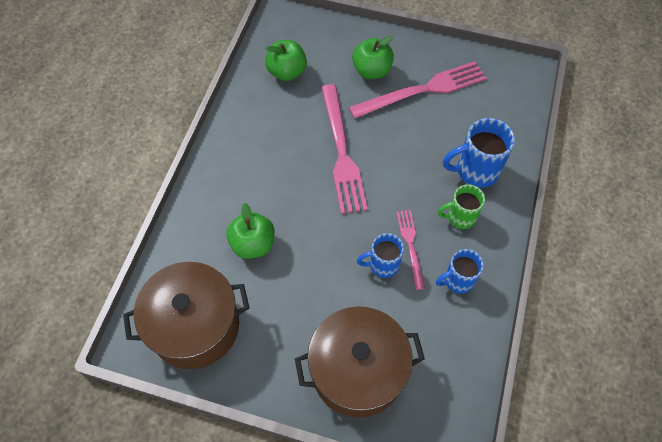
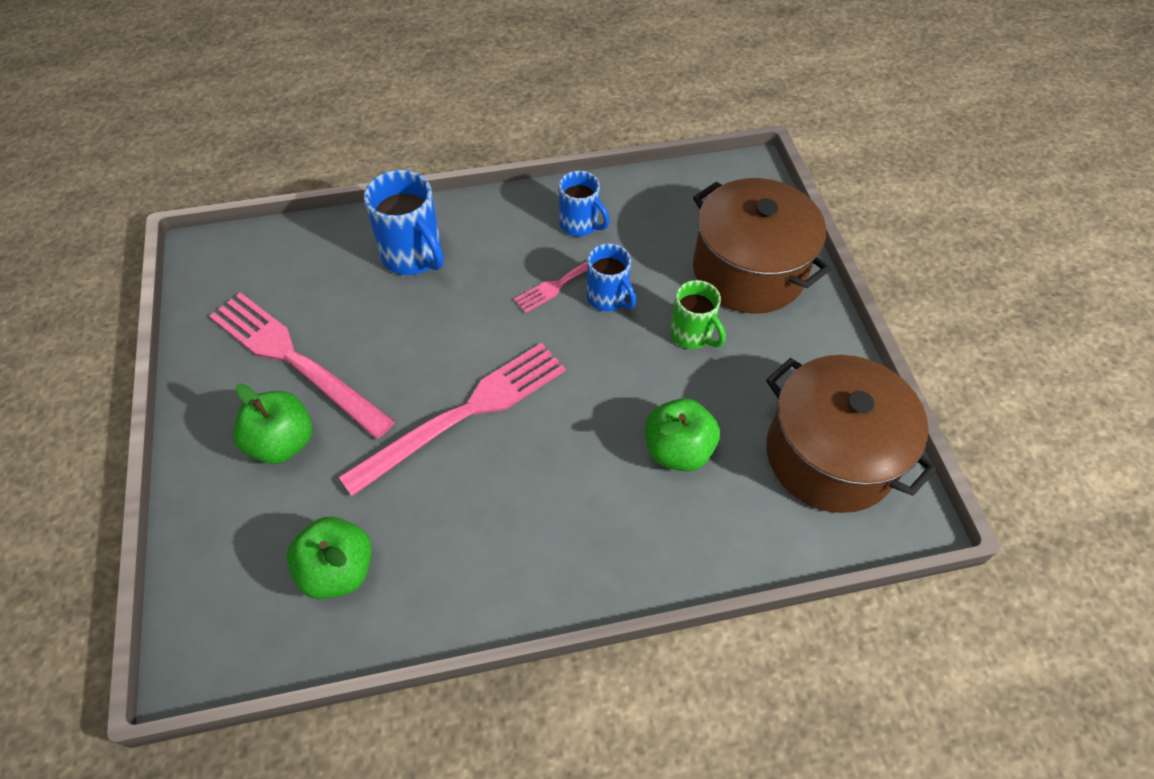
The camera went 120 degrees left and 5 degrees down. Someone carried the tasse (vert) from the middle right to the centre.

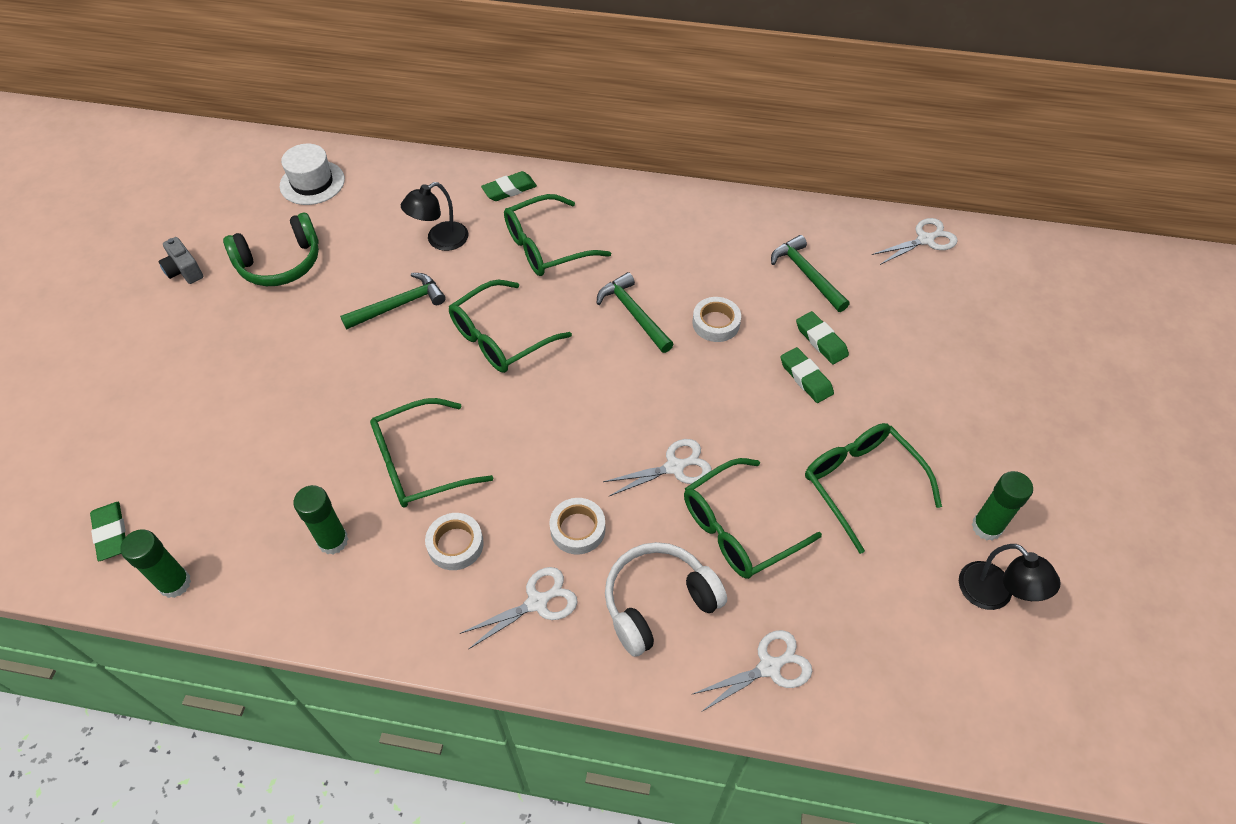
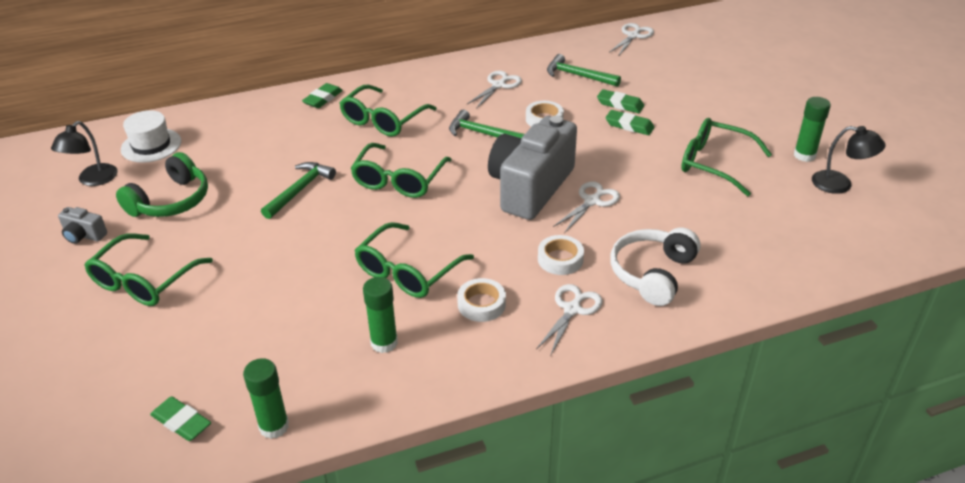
The camera went 30 degrees left and 15 degrees down. Someone carried the lampe (noir) (no. 1 from left) from the top centre to the top left. Someone carried the lunettes (vert) (no. 4 from left in the first image) from the centre to the middle left. Someone carried the ciseaux (blanc) (no. 3 from left in the first image) from the bottom centre to the top centre. Someone put down the appareil photo (gris) (no. 2 from left) at the centre.

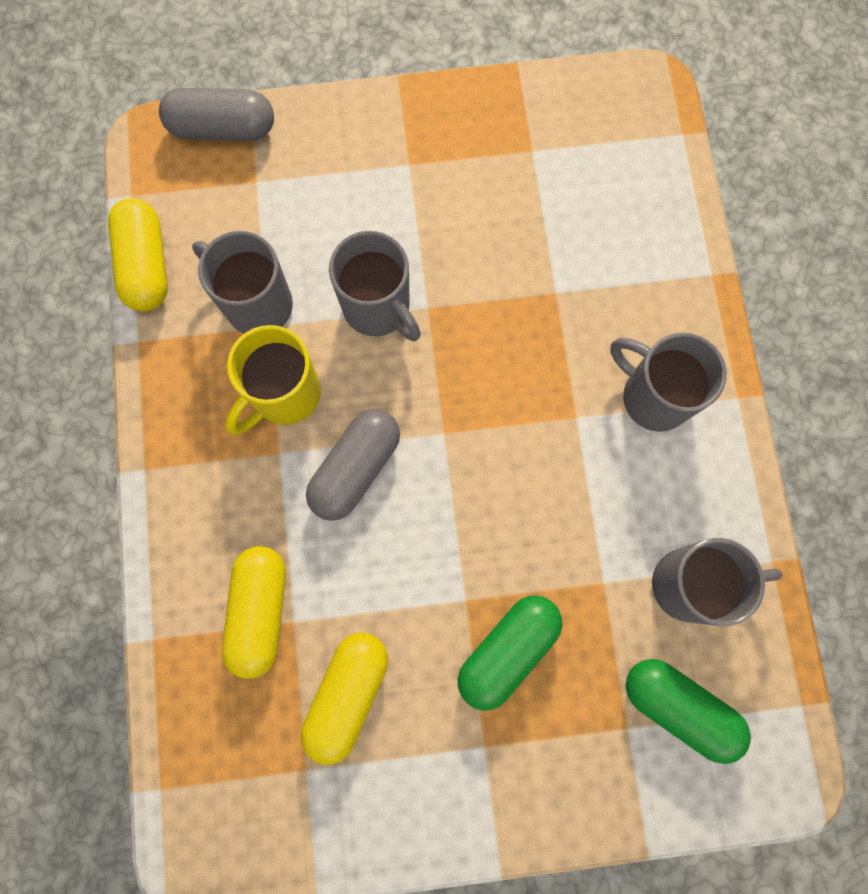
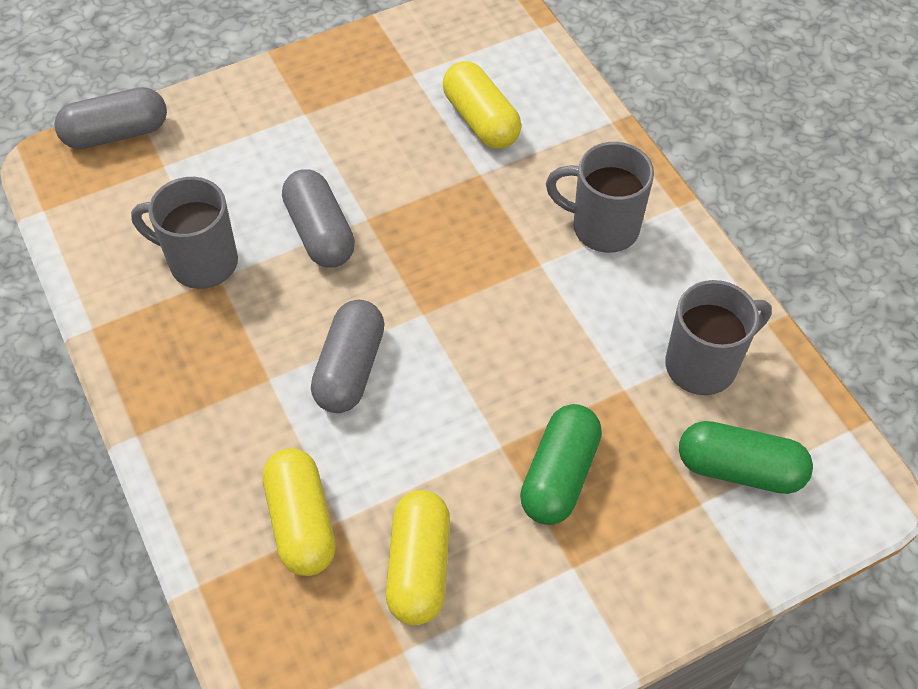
The camera went 20 degrees left and 20 degrees down. Someone carried the gélule (jaune) (no. 1 from left in the first image) from the top left to the top centre. Someone swapped the tasse (gris) (no. 2 from left) at the top centre for the gélule (gris) (no. 2 from left) at the top centre. Someone took away the tasse (jaune) at the middle left.

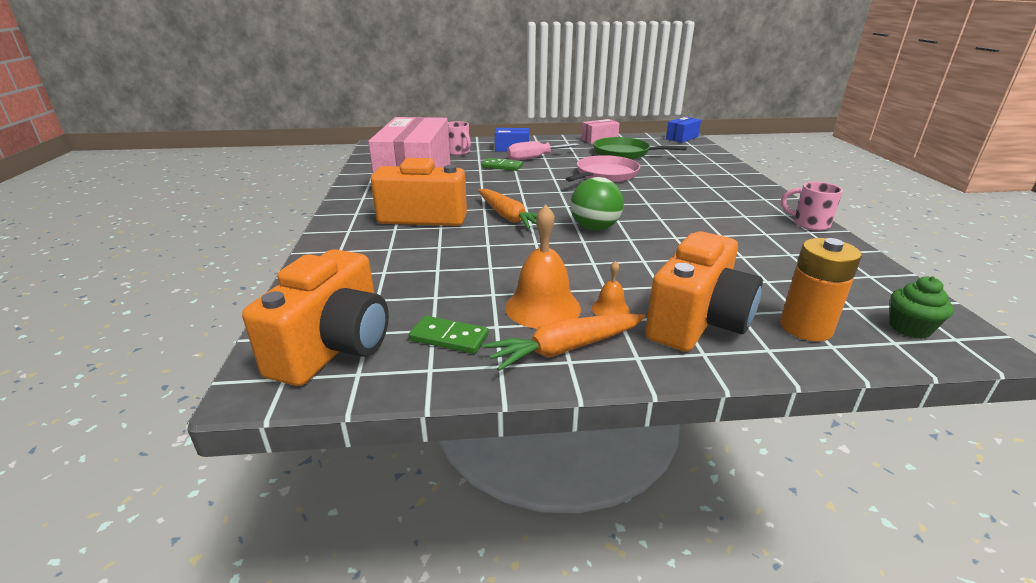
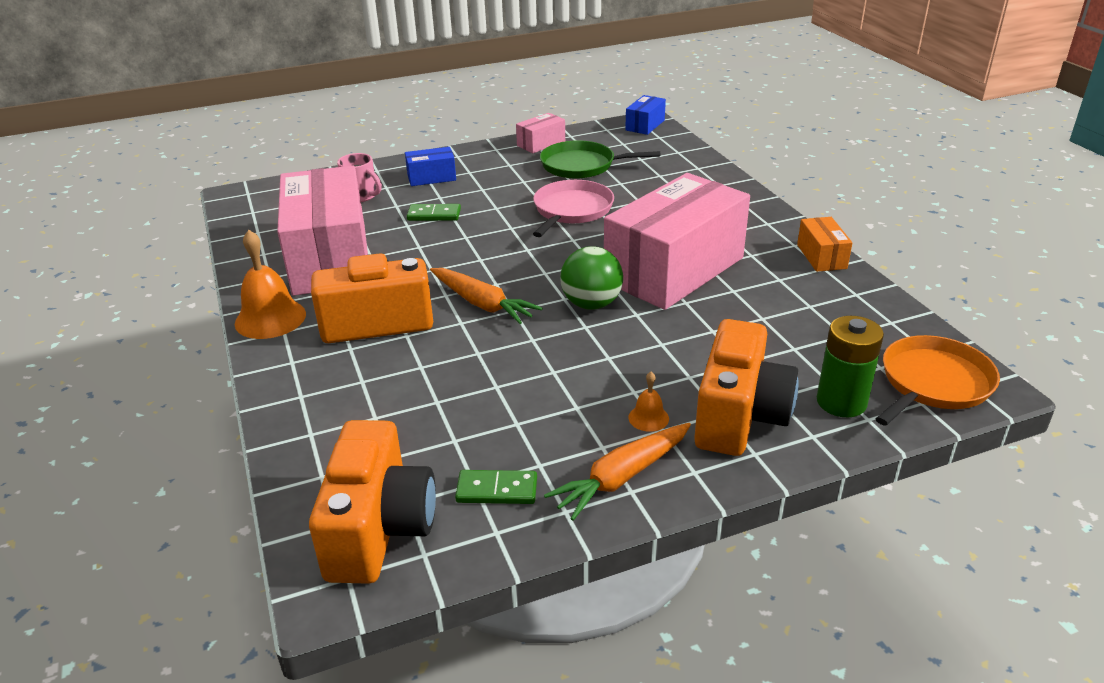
The camera went 15 degrees left and 5 degrees up. Someone took away the tournevis (rose) at the top centre. Someone swapped the tasse (rose) (no. 2 from left) at the middle right for the boîte (orange) at the middle right. Someone carried the cloche (orange) (no. 1 from left) from the centre to the middle left. Someone repainted the pile (orange) at the middle right, which became the pile (vert) at the middle right. Someone swapped the muffin (vert) at the middle right for the poêle (orange) at the middle right. Someone put down the boîte (rose) (no. 3 from left) at the centre.

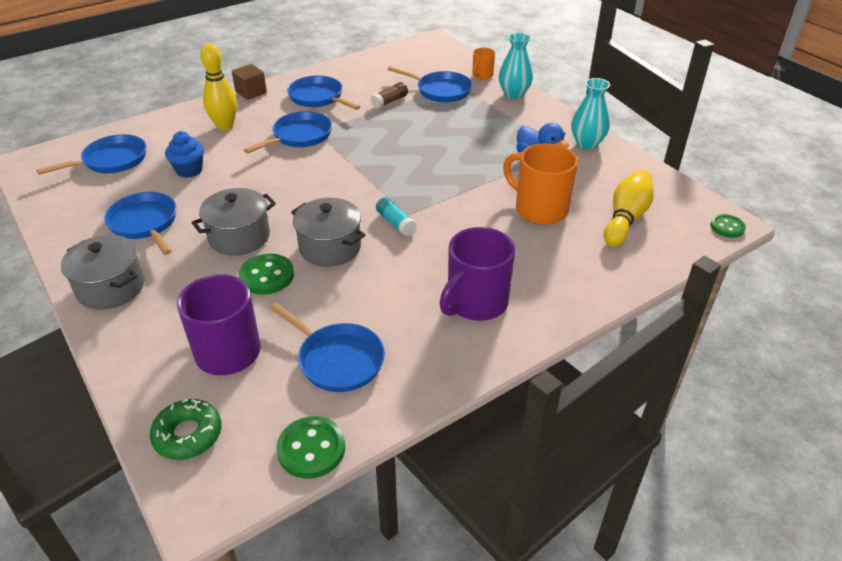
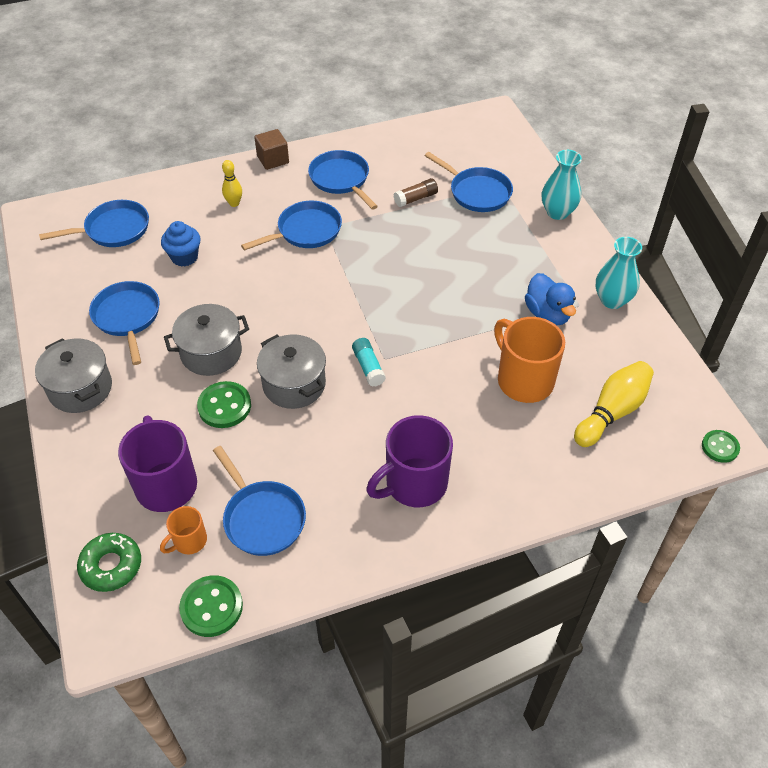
The camera went 15 degrees right and 10 degrees up. Someone scaled the quille (jaune) (no. 1 from left) at the top left by 0.58. Someone carried the tasse (orange) (no. 1 from left) from the top centre to the bottom left.

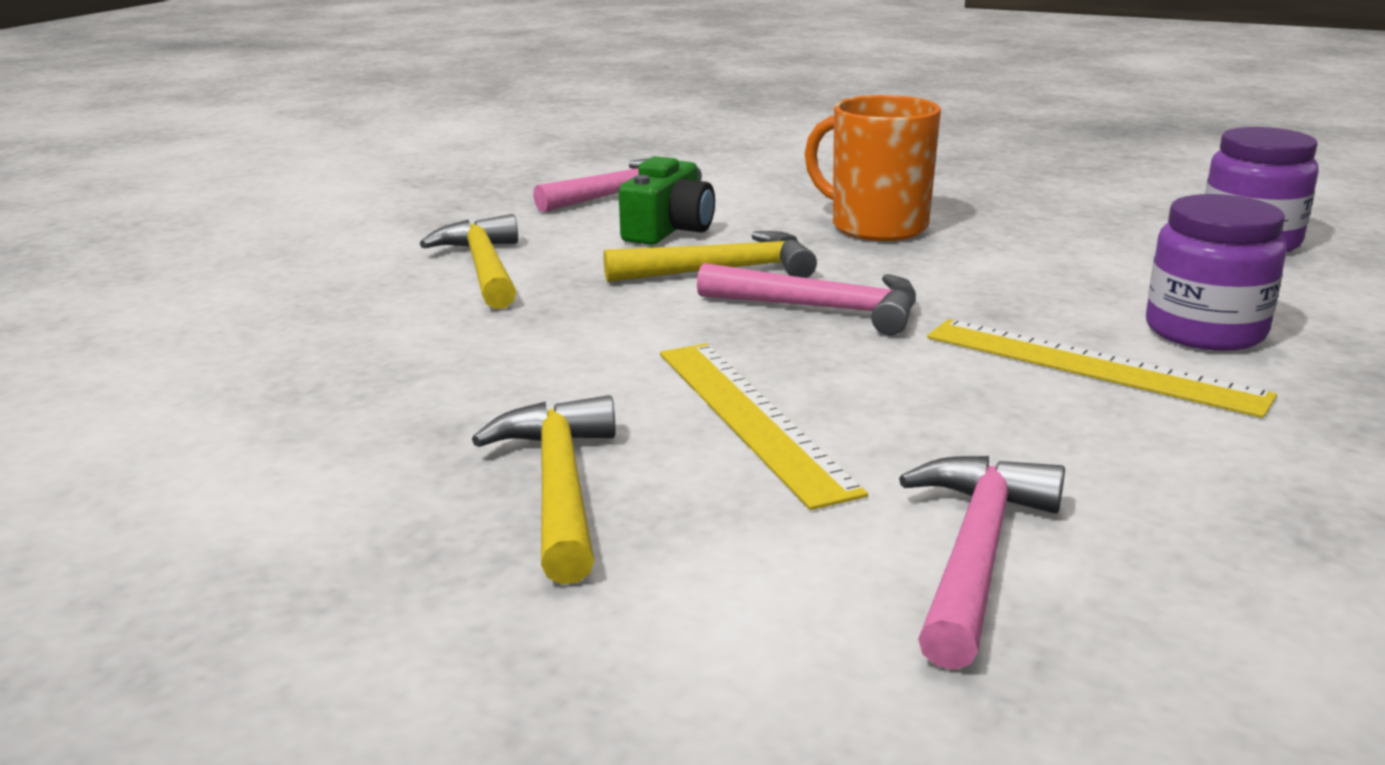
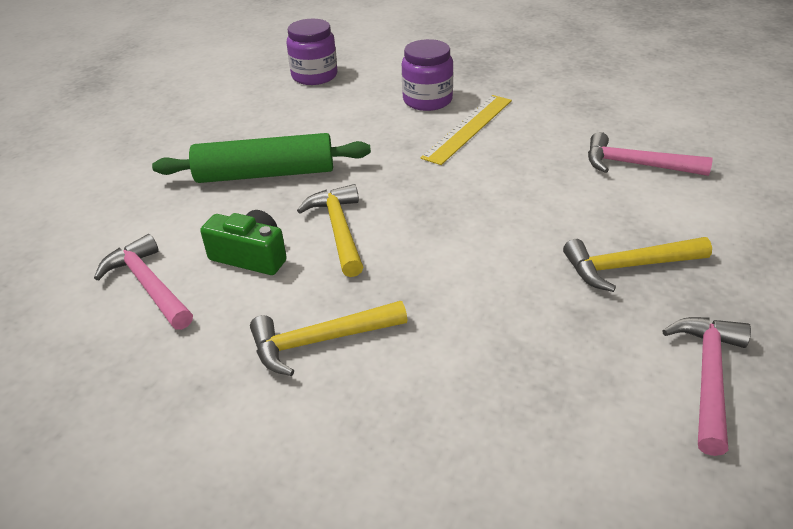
The camera went 90 degrees left and 15 degrees up. Someone swapped the tasse (orange) at the top centre for the rouleau à pâtisserie (vert) at the top left. Someone carried the marteau (rose) (no. 2 from left in the first image) from the centre to the bottom right. Someone took away the règle (jaune) (no. 1 from left) at the centre.

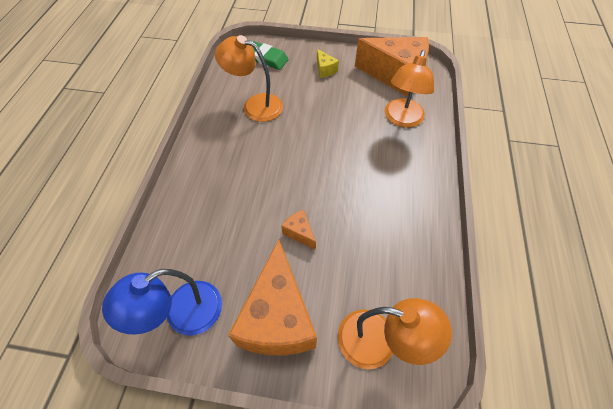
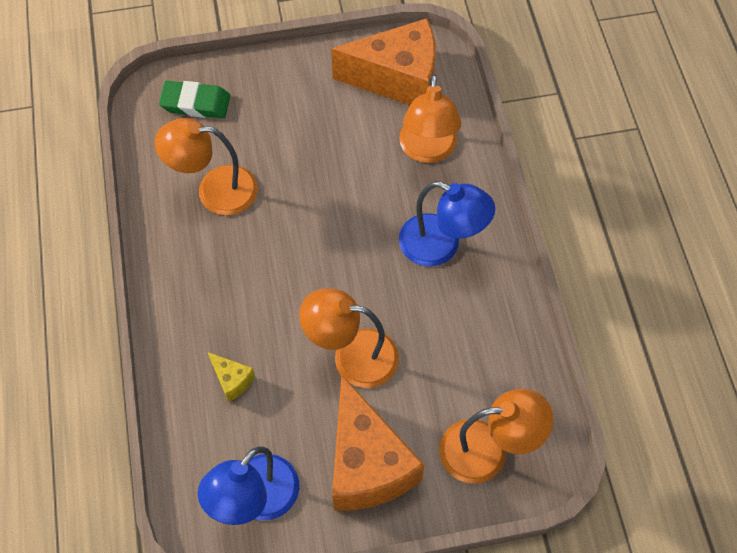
The camera went 20 degrees left and 5 degrees up. Someone carried the fromage (jaune) from the top centre to the bottom left. Someone swapped the fromage (orange) (no. 2 from left) at the centre for the lampe (orange) (no. 2 from left) at the centre. Someone put down the lampe (bleu) (no. 2 from left) at the centre.

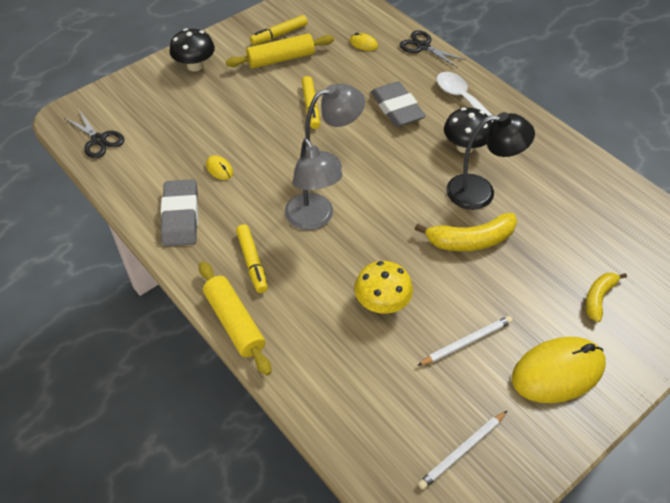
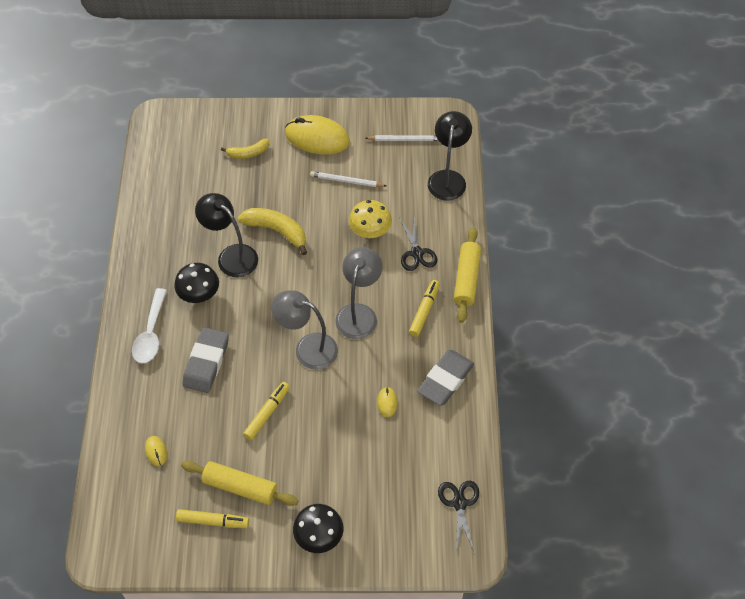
The camera went 140 degrees left and 5 degrees up. Someone carried the ciseaux (noir) (no. 2 from left in the first image) from the top centre to the centre. Someone put down the lampe (noir) (no. 2 from left) at the top centre.

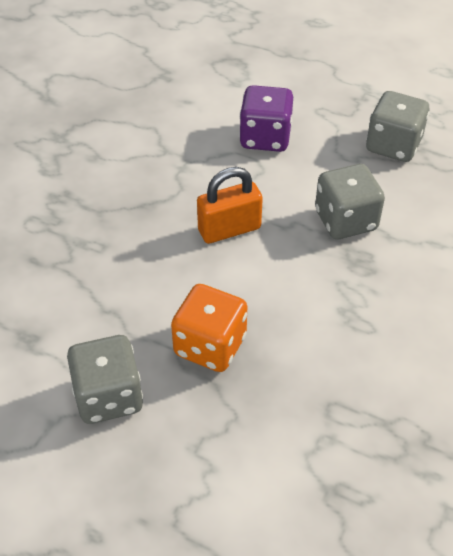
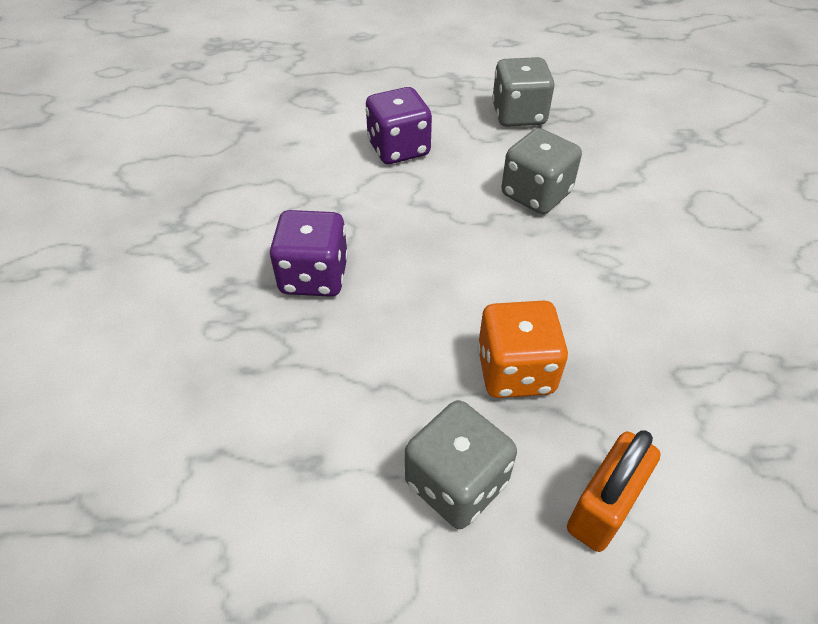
The camera went 30 degrees left and 0 degrees up. Someone carried the cadenas (orange) from the centre to the bottom right. Someone put down the dé (violet) (no. 1 from left) at the centre.

